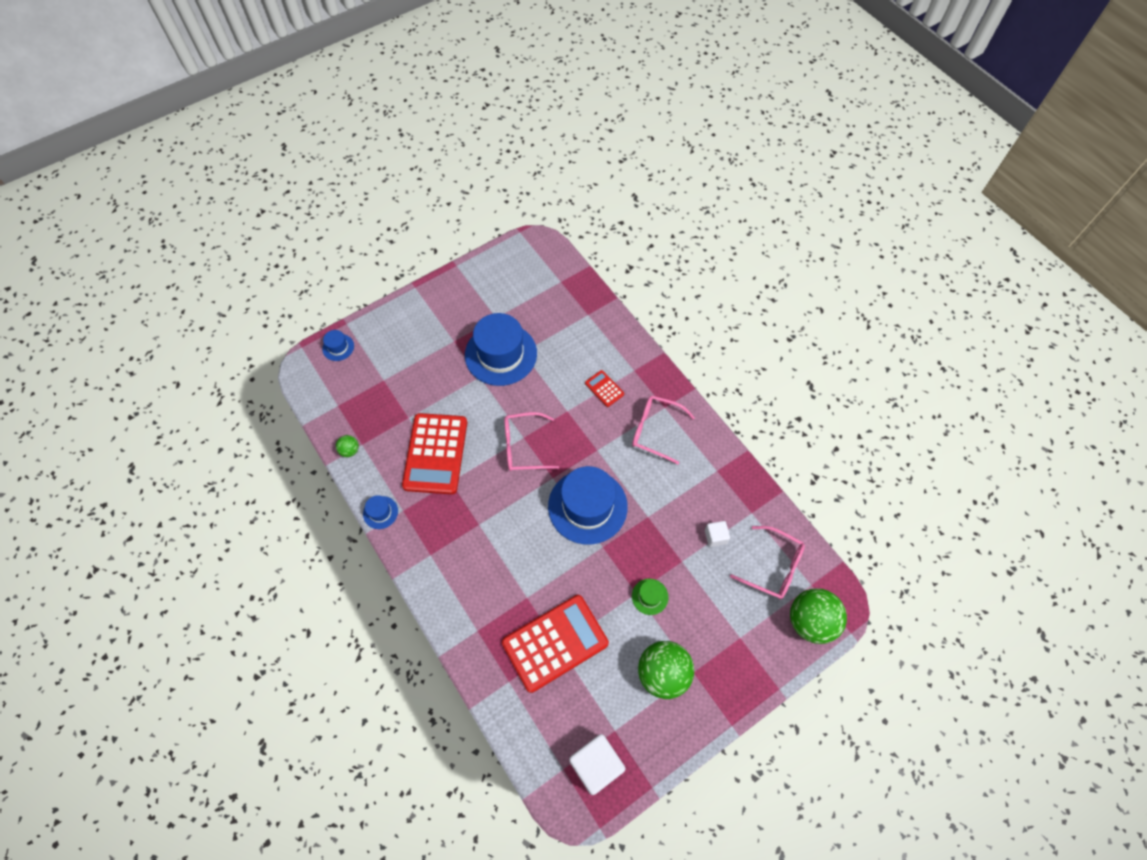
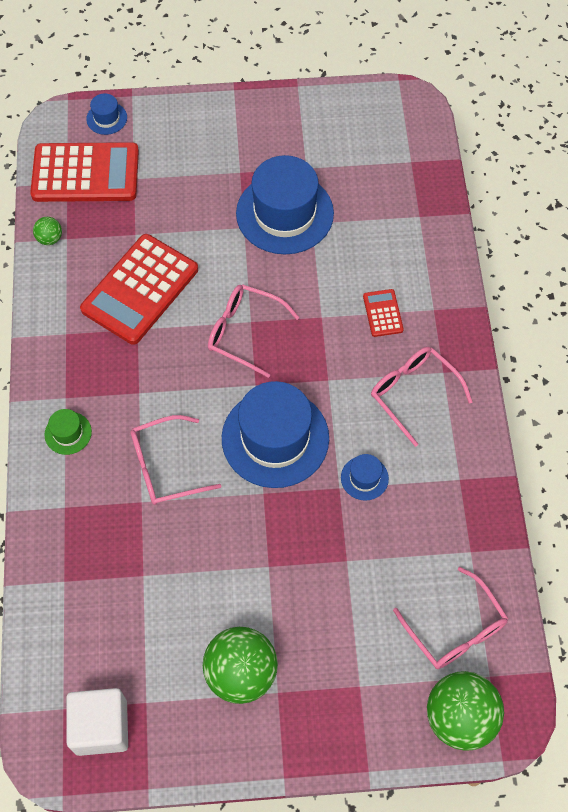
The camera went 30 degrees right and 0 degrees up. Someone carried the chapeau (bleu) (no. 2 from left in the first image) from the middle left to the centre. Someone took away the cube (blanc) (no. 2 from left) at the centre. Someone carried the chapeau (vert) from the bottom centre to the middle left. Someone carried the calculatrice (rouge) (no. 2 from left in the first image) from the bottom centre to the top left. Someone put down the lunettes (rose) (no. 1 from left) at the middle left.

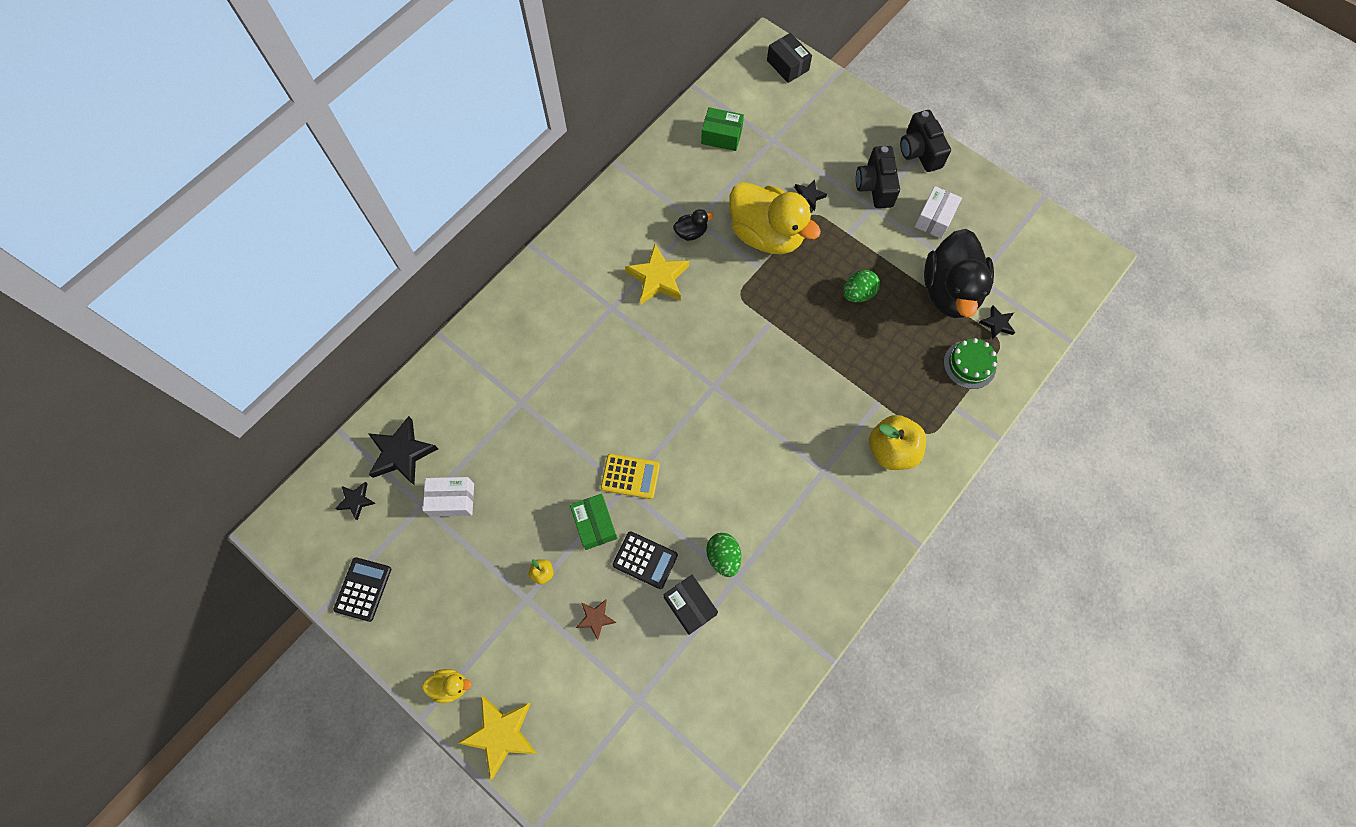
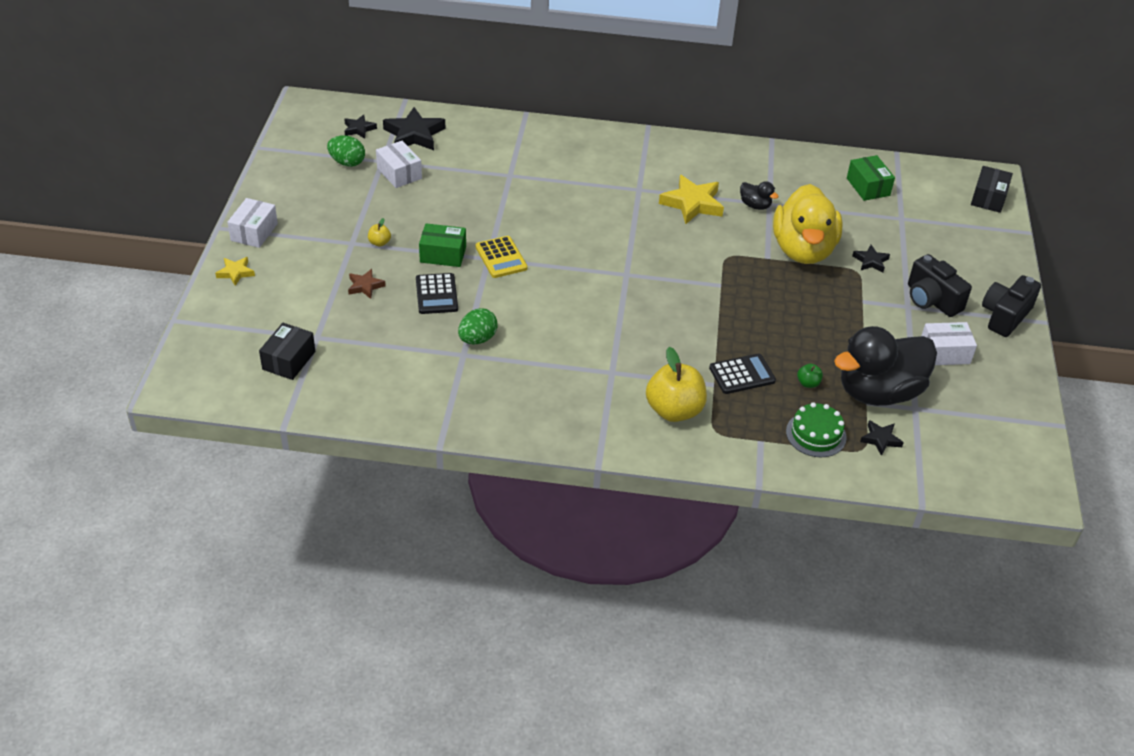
The camera went 55 degrees right and 25 degrees down. Someone rotated the appareil photo (noir) (no. 1 from left) at the top centre by 90 degrees counterclockwise. Someone carried the œuf (vert) (no. 2 from left in the first image) from the centre to the top left. Someone rotated the boîte (vert) (no. 1 from left) at the centre by 60 degrees clockwise. Someone carried the calculatrice (noir) (no. 1 from left in the first image) from the bottom left to the centre. Someone carried the boîte (noir) (no. 1 from left) from the bottom centre to the middle left. Someone swapped the canard (jaune) (no. 1 from left) at the bottom left for the boîte (blanc) (no. 1 from left) at the top left. Someone scaled the étoile (jaune) (no. 1 from left) at the bottom centre by 0.54. Someone put down the pomme (vert) at the middle right.

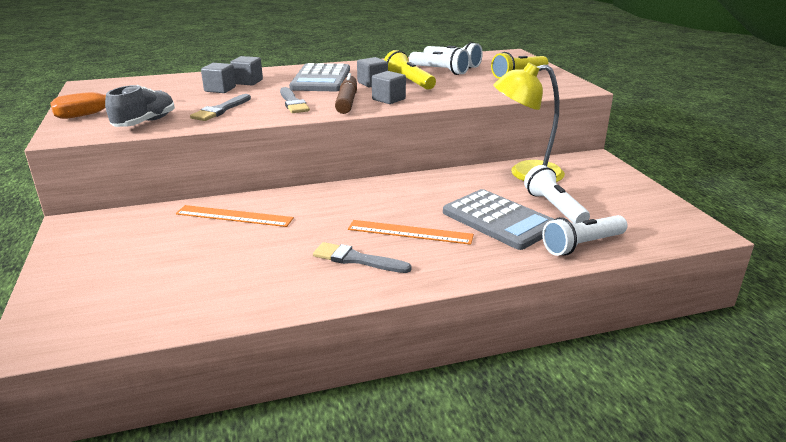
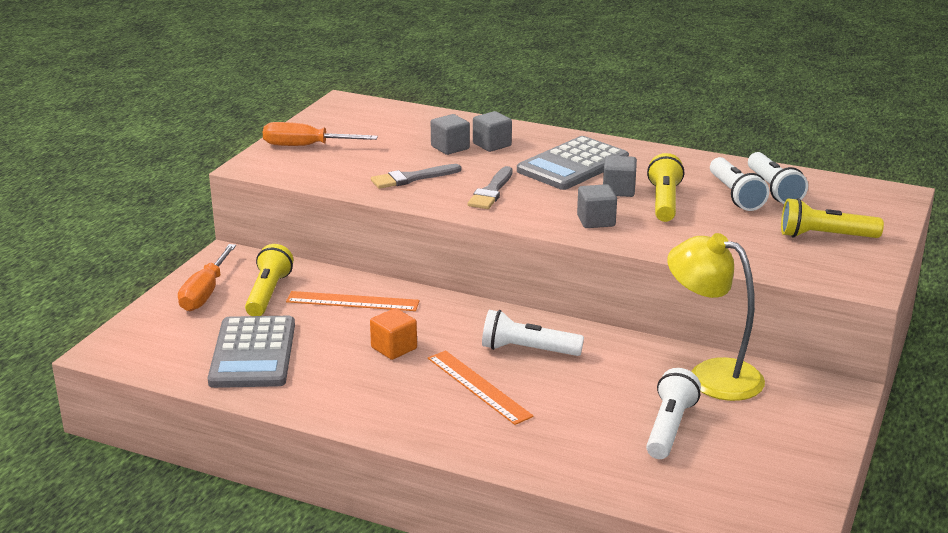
The camera went 40 degrees right and 0 degrees up. Someone took away the feutre (marron) at the top centre. Someone took away the chaussure (gris) at the top left. Someone carried the calculatrice (gris) (no. 2 from left in the first image) from the centre to the middle left. Someone rotated the règle (orange) (no. 1 from left) at the middle left by 45 degrees counterclockwise. Someone carried the lampe de poche (blanc) (no. 4 from left in the first image) from the middle right to the centre. Someone took away the pinceau (gris) (no. 3 from left) at the centre. Someone put down the tournevis (orange) (no. 1 from left) at the middle left. Someone put down the lampe de poche (jaune) (no. 1 from left) at the middle left. Someone put down the cube (orange) at the centre.

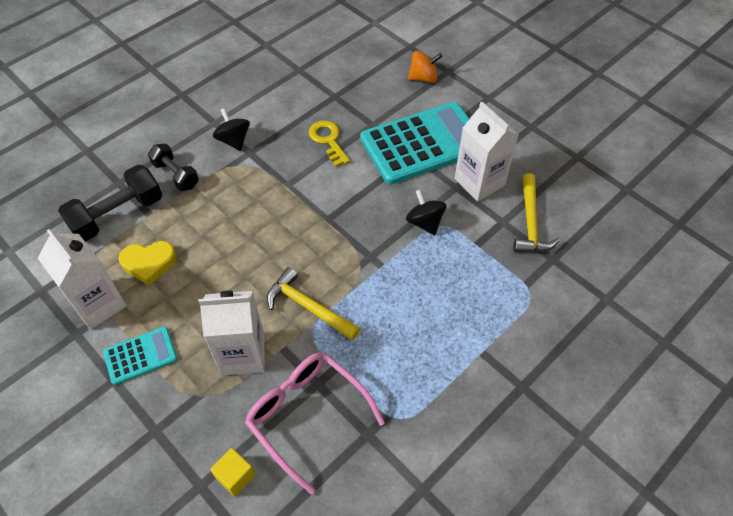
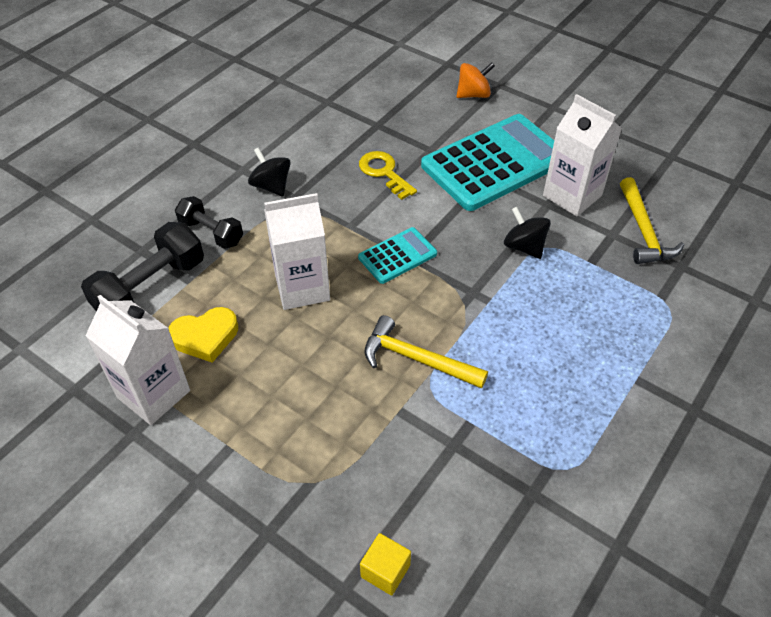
The camera went 10 degrees left and 5 degrees down. Someone carried the brique de lait (blanc) (no. 2 from left) from the middle left to the centre. Someone carried the calculatrice (turquoise) (no. 1 from left) from the bottom left to the centre. Someone took away the lunettes (rose) at the bottom centre.

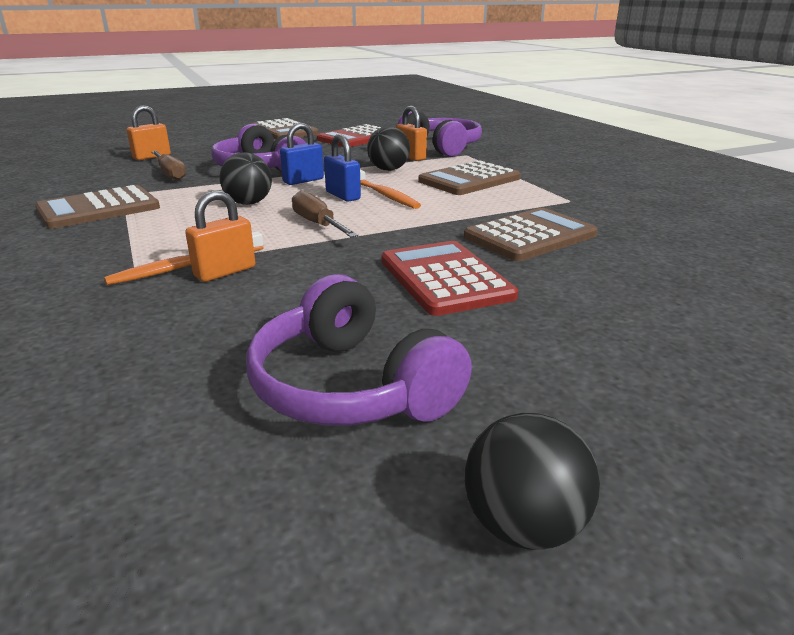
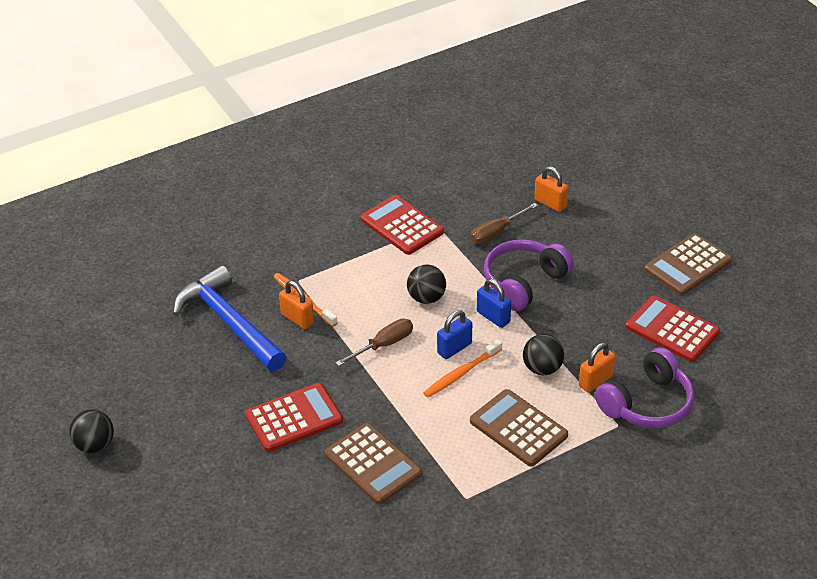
The camera went 85 degrees right and 15 degrees up. Someone repainted the calculatrice (marron) (no. 1 from left) at the top left, which became the calculatrice (rouge) (no. 2 from left) at the centre. Someone took away the casque audio (violet) (no. 2 from left) at the centre. Someone put down the marteau (bleu) at the middle left.

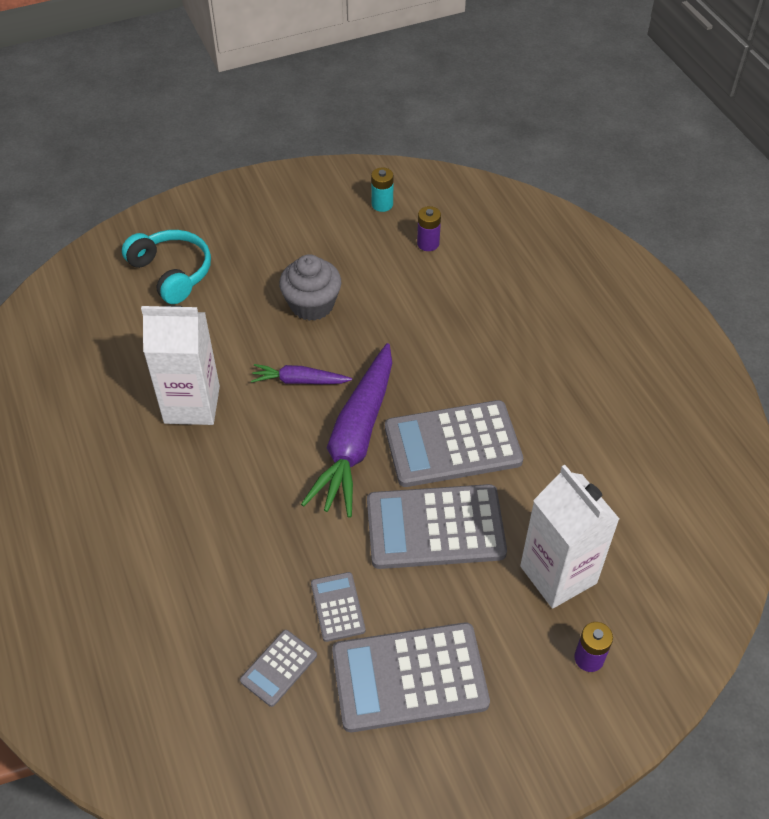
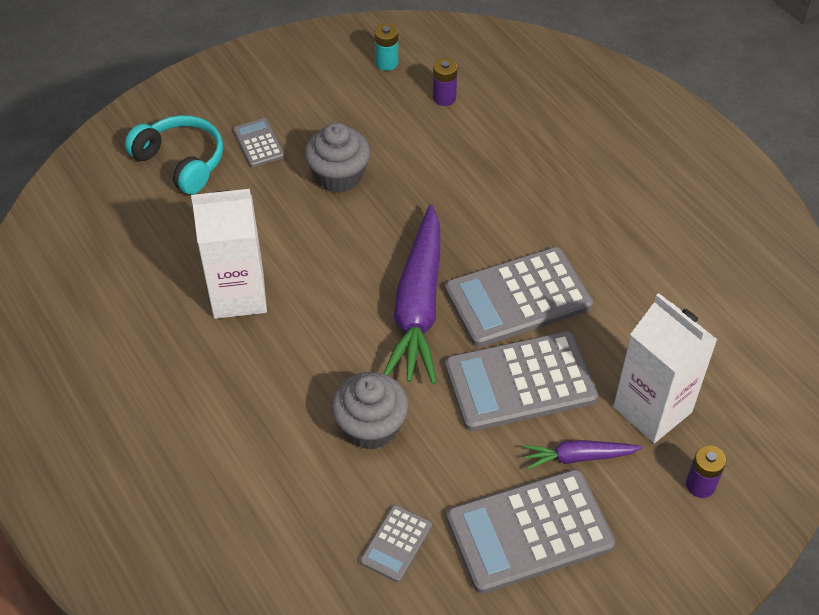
The camera went 10 degrees left and 0 degrees up. Someone carried the carotte (violet) (no. 1 from left in the first image) from the centre to the bottom right. Someone carried the calculatrice (gris) (no. 2 from left in the first image) from the bottom centre to the top left. Someone put down the muffin (gris) (no. 2 from left) at the bottom centre.

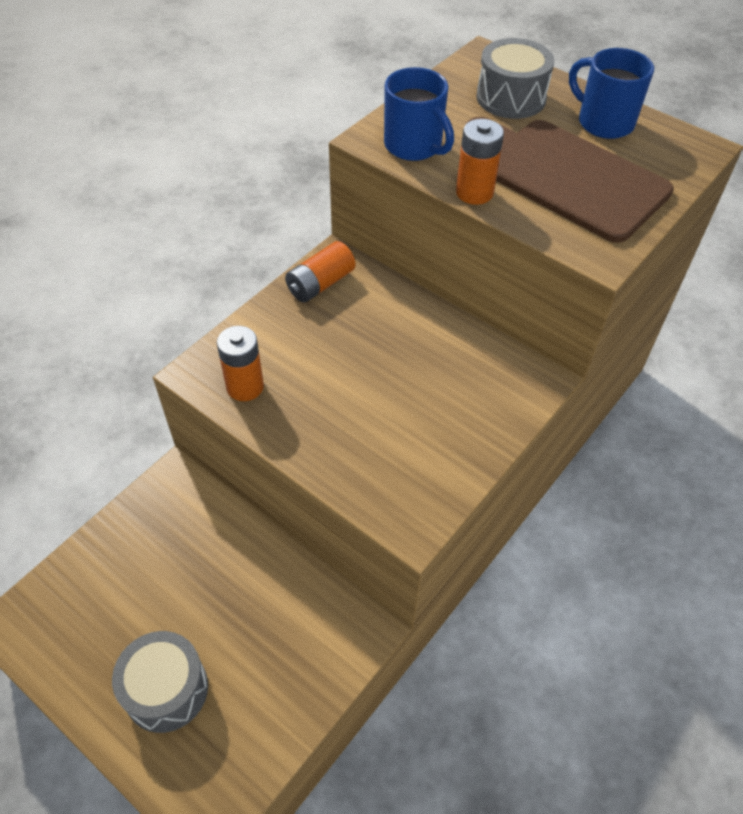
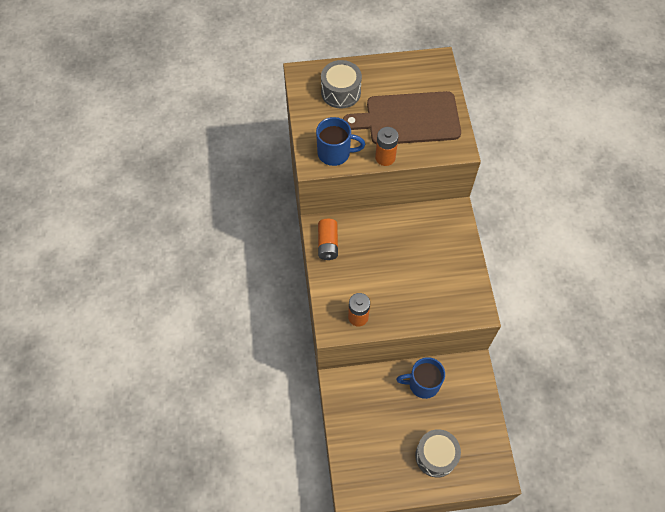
The camera went 45 degrees left and 10 degrees up. Someone carried the tasse (bleu) (no. 2 from left) from the top right to the bottom centre.

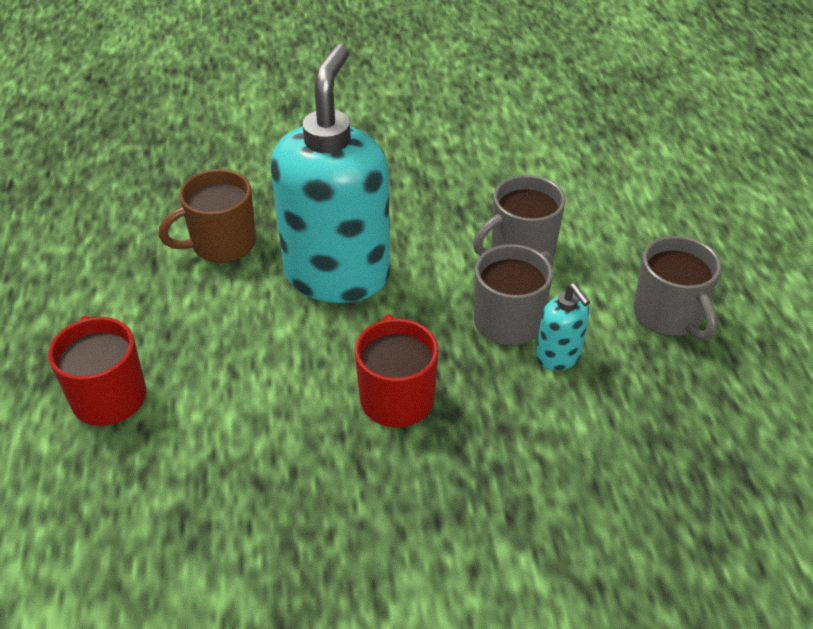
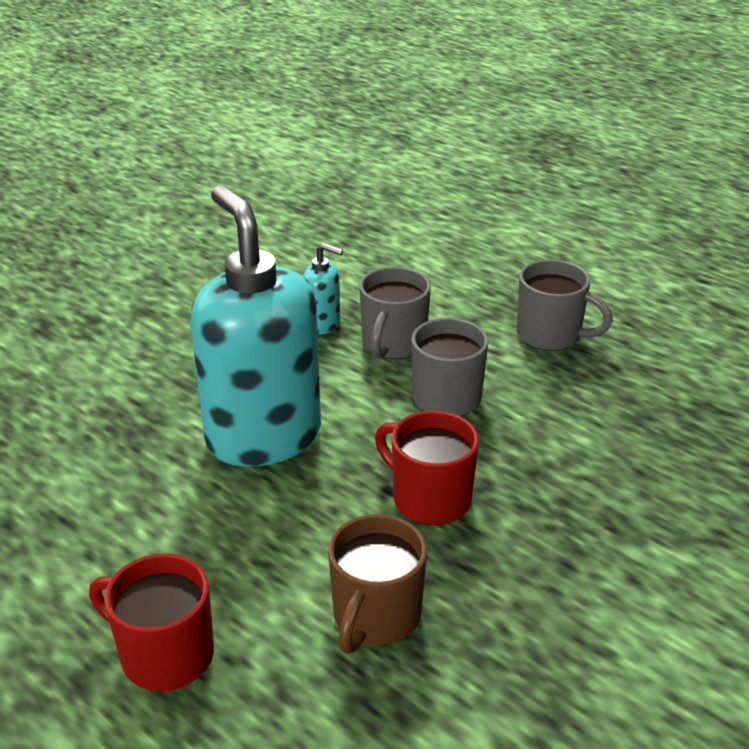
The camera went 40 degrees left and 10 degrees down. Someone carried the tasse (marron) from the middle left to the bottom centre. Someone carried the distributeur de savon (turquoise) (no. 2 from left) from the middle right to the centre.

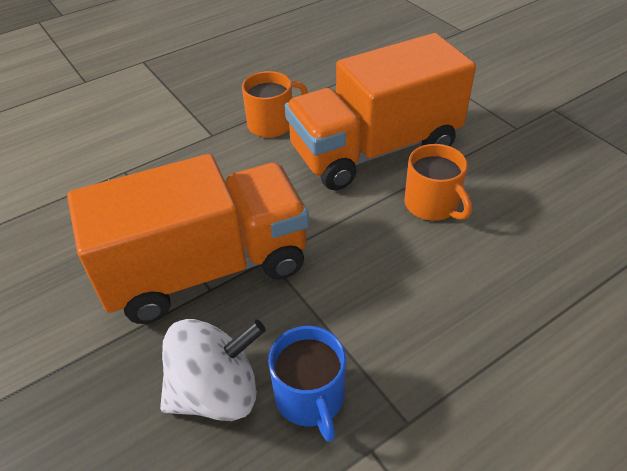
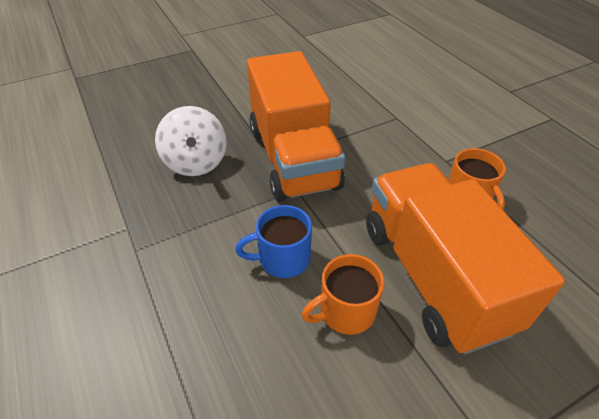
The camera went 95 degrees right and 0 degrees up. Someone carried the tasse (bleu) from the bottom centre to the centre.

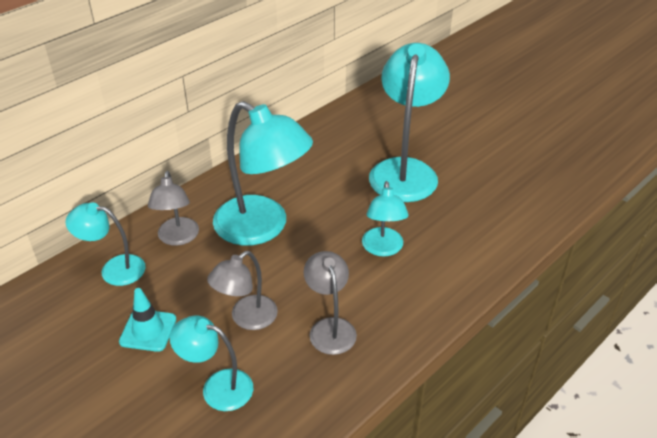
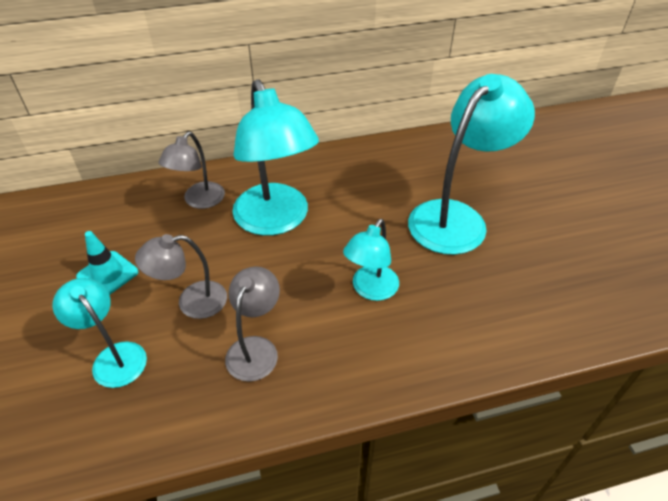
The camera went 30 degrees right and 5 degrees up. Someone took away the lampe (turquoise) (no. 1 from left) at the middle left.

